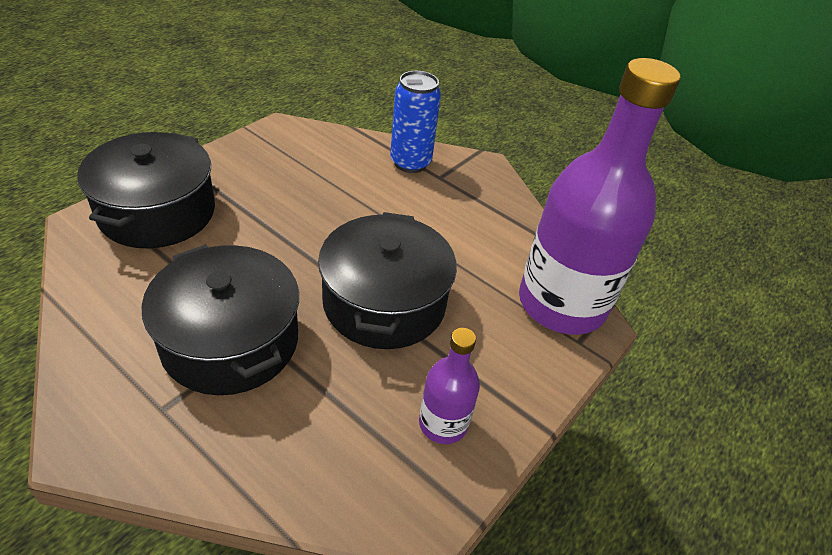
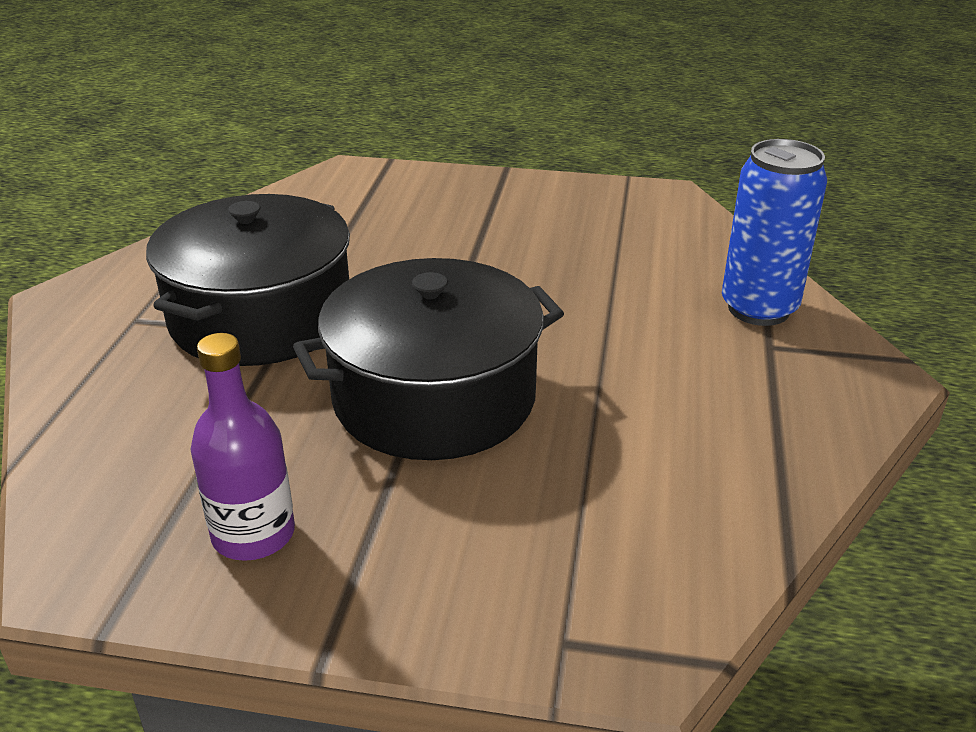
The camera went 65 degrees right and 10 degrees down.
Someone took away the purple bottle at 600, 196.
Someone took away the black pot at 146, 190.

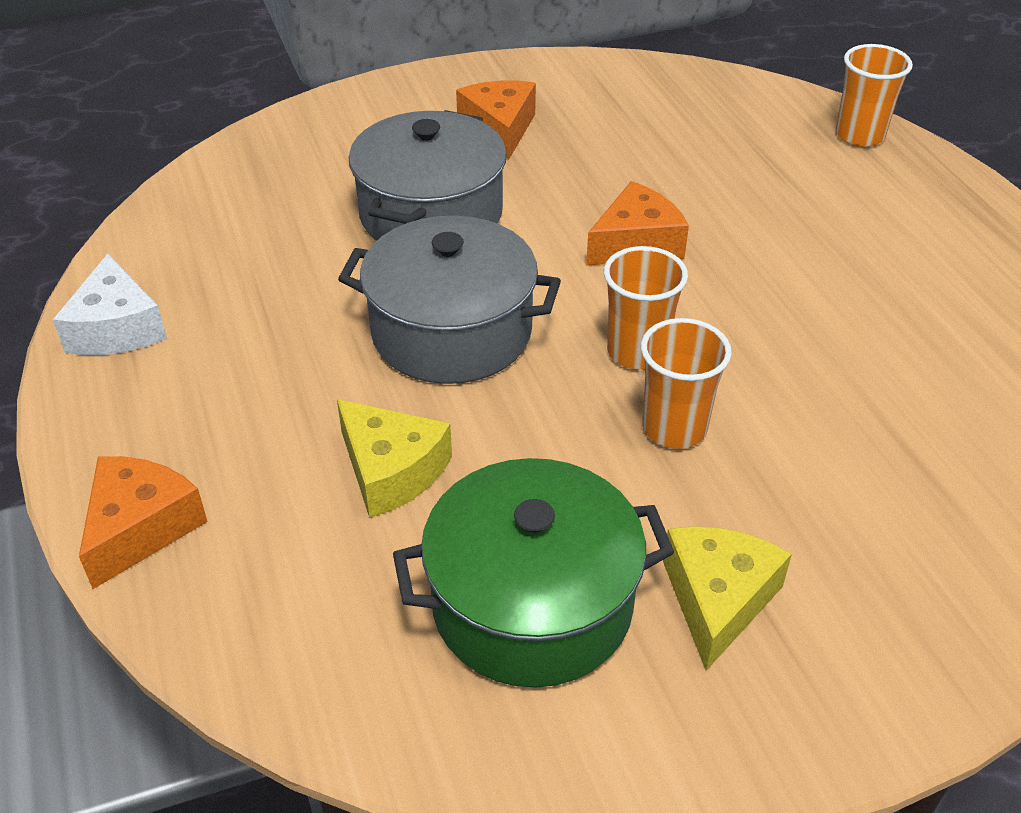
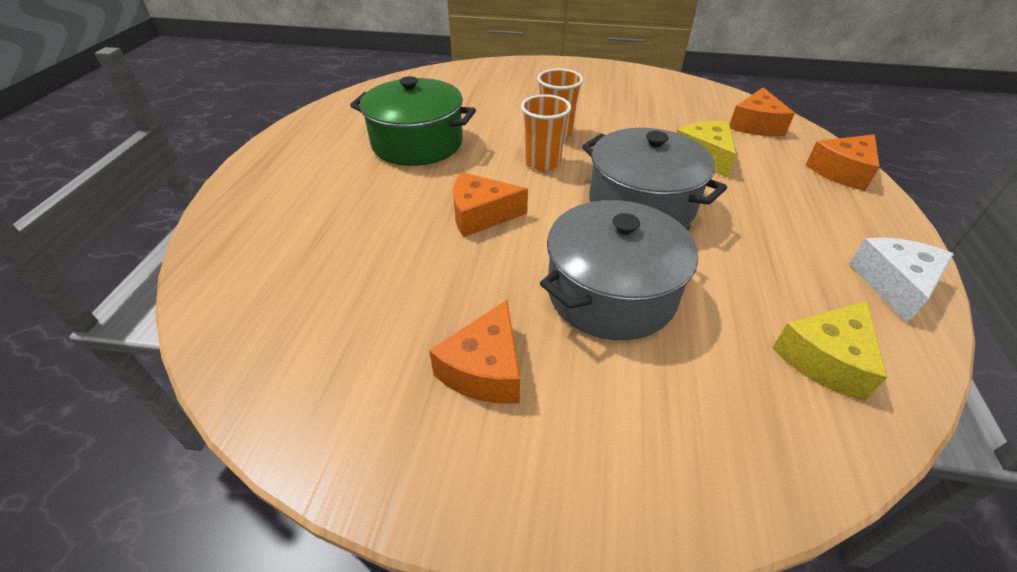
The camera went 150 degrees left and 0 degrees up.
Someone took away the orange cup at 874, 95.
Someone carried the green pot from 533, 573 to 413, 121.
Someone carried the yellow cheese from 727, 598 to 829, 351.
Someone put down the orange cheese at 762, 111.

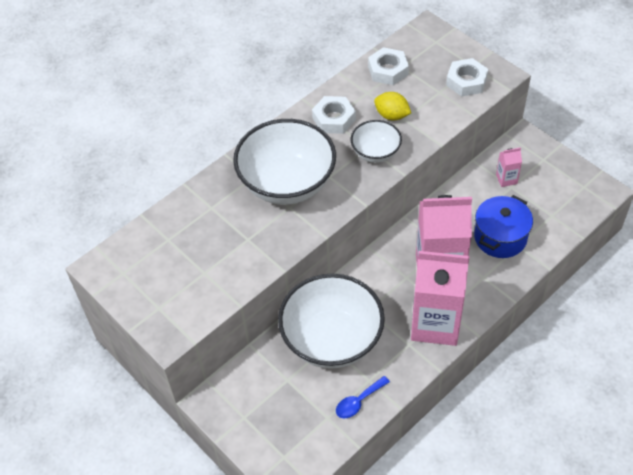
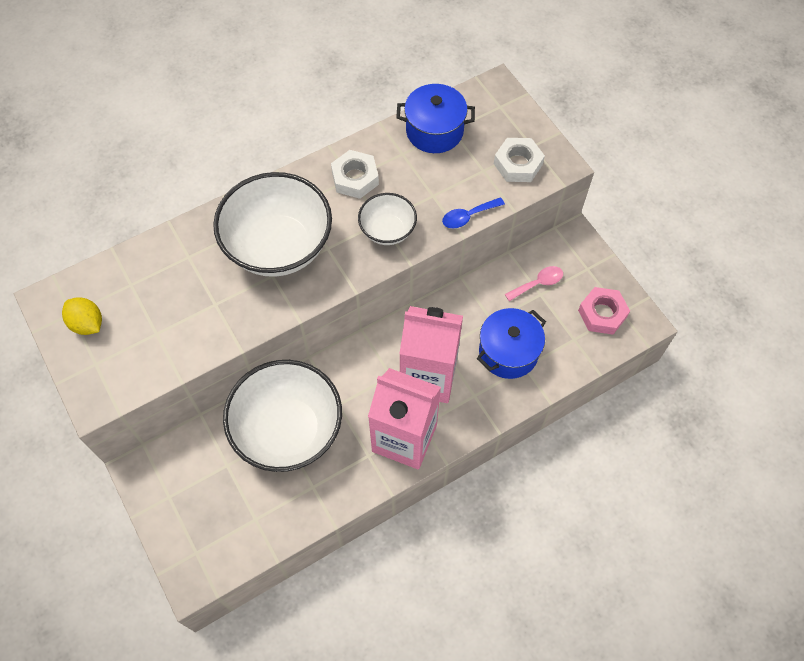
The camera went 10 degrees right and 10 degrees up.
Someone swapped the white nut at 388, 66 for the blue pot at 435, 118.
Someone carried the yellow lemon from 392, 106 to 82, 316.
Someone swapped the pink carton at 509, 167 for the pink spoon at 534, 283.
Someone carried the blue spoon from 363, 397 to 473, 212.
Someone put down the pink nut at 604, 311.

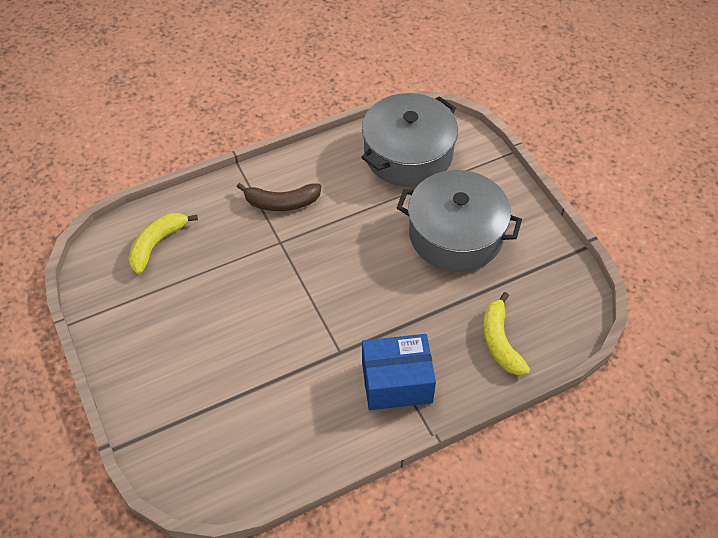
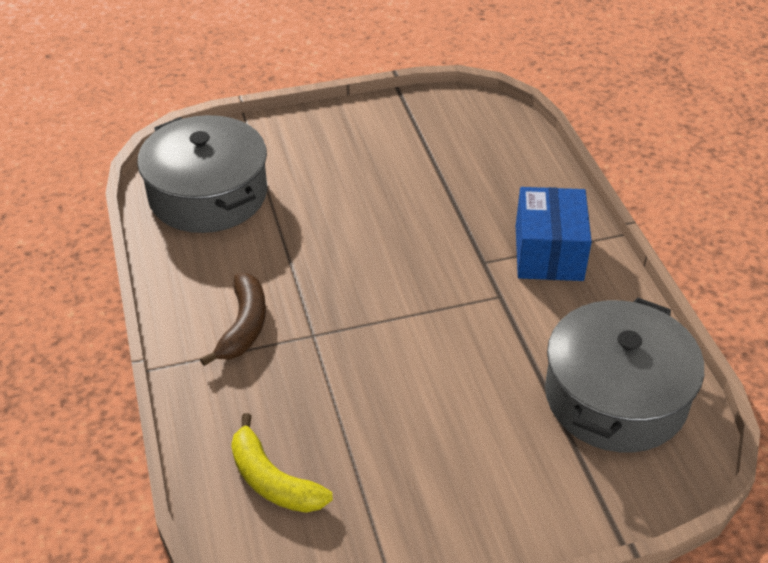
The camera went 80 degrees left and 10 degrees down.
Someone carried the grey pot from 459, 221 to 624, 375.
Someone took away the yellow banana at 506, 333.

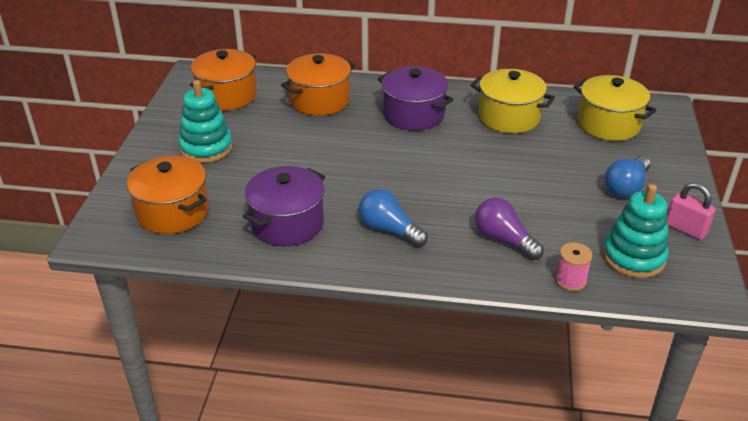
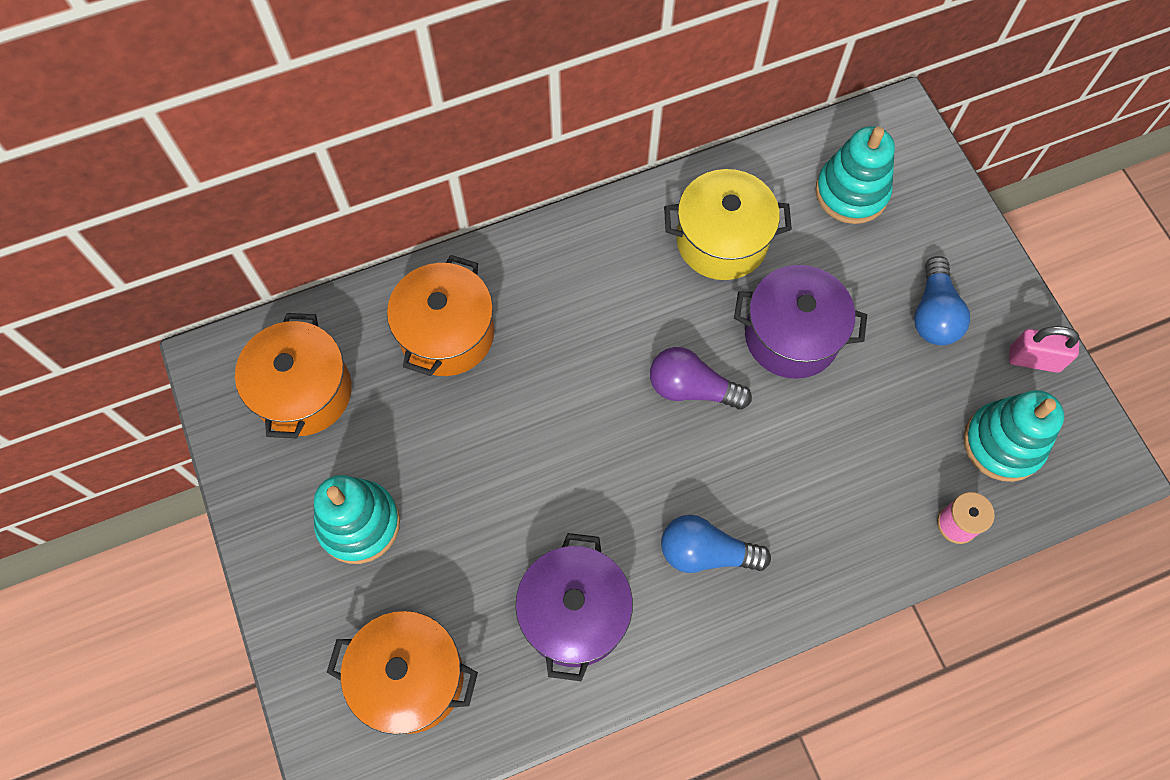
The camera went 30 degrees left and 30 degrees up.
Someone carried the purple pot from 416, 98 to 800, 322.
Someone swapped the yellow pot at 615, 108 for the turquoise stacking toy at 855, 175.
Someone carried the purple light bulb from 509, 229 to 701, 378.

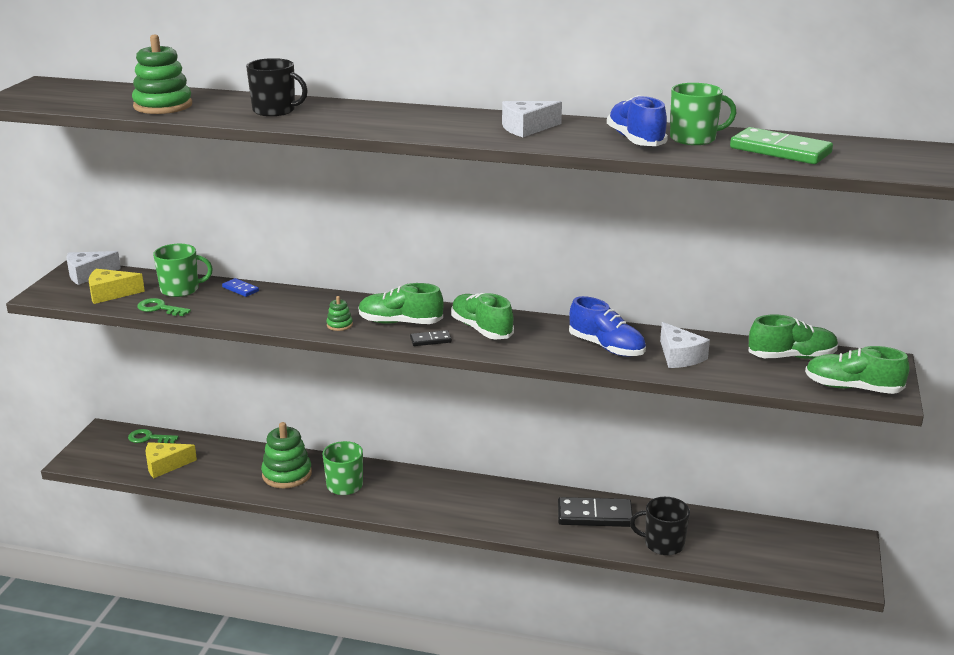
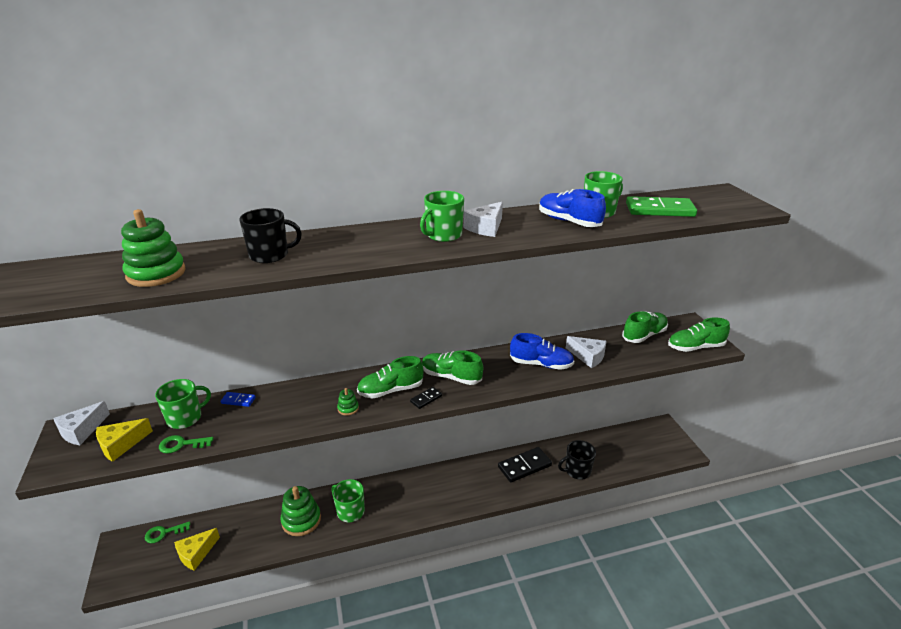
The camera went 30 degrees left and 5 degrees up.
Someone put down the green mug at 442, 216.

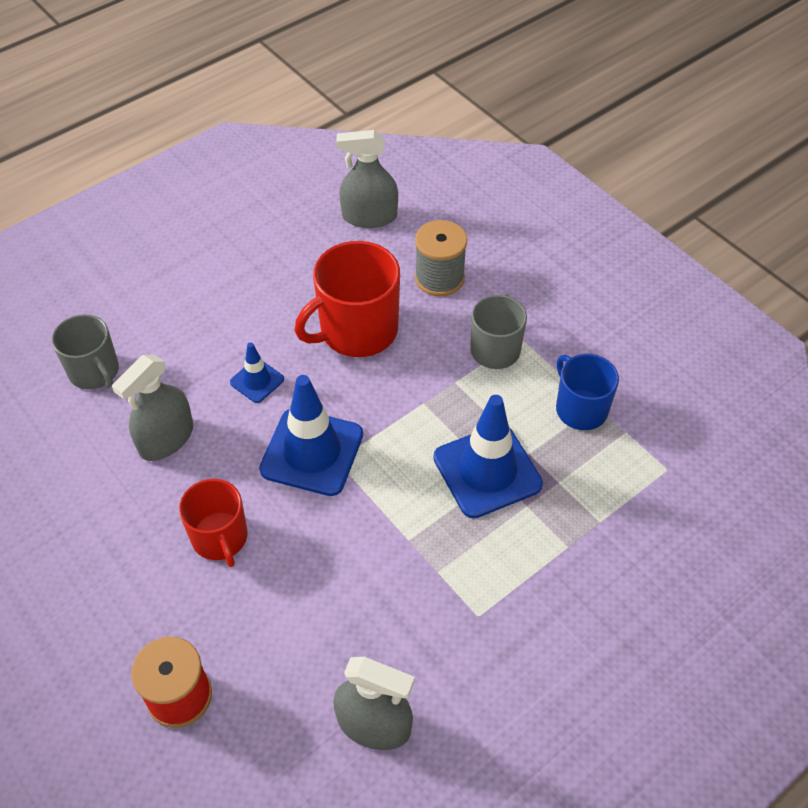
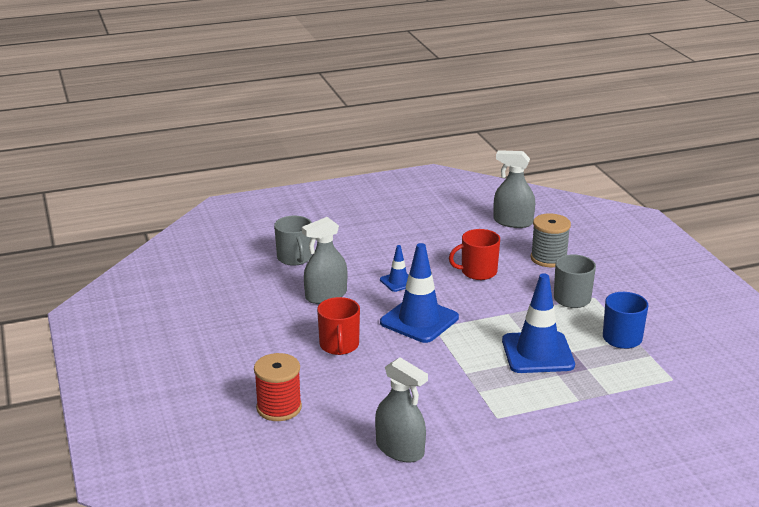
The camera went 20 degrees right and 25 degrees down.
Someone scaled the red mug at 347, 299 by 0.64.

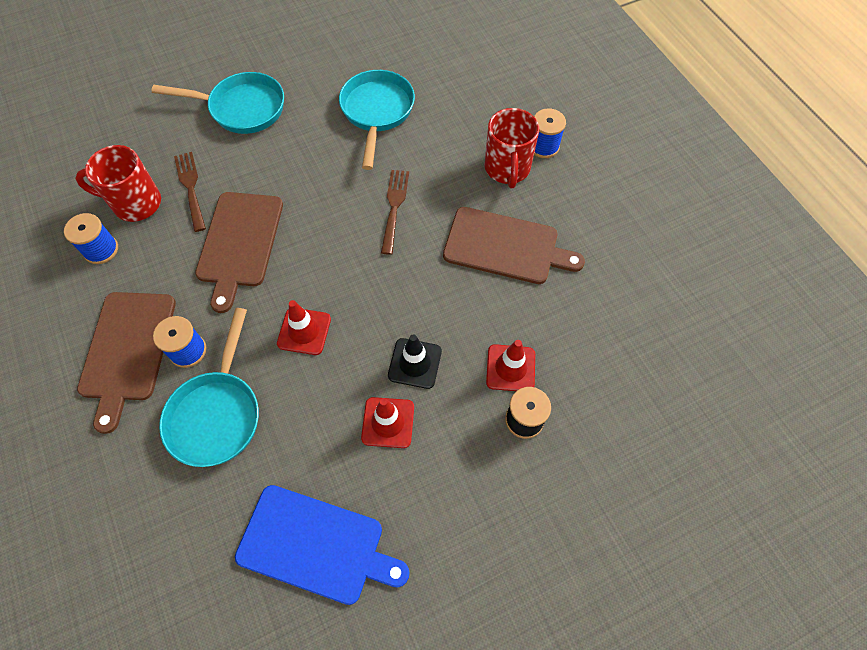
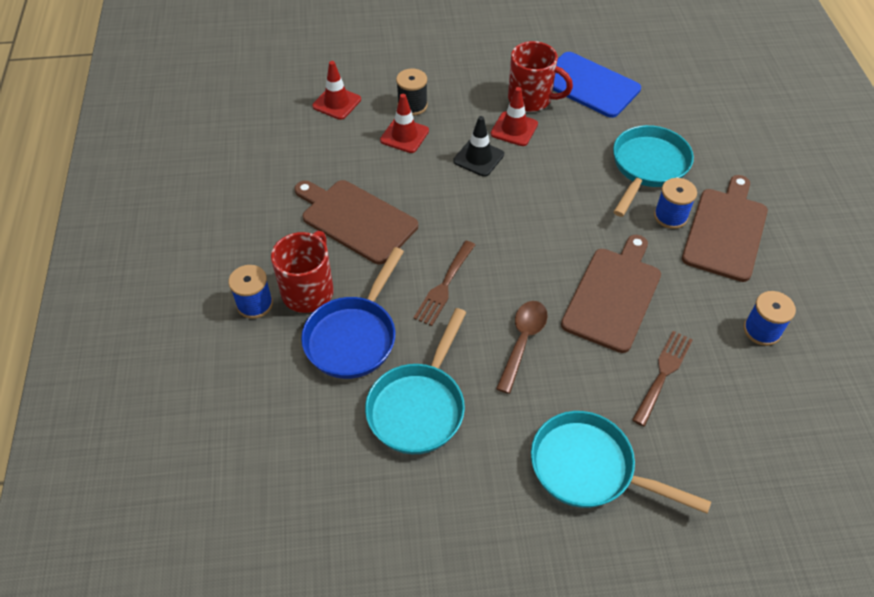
The camera went 160 degrees left and 10 degrees down.
Someone carried the red mug from 118, 183 to 540, 76.
Someone rotated the brown fork at 190, 192 by 150 degrees counterclockwise.
Someone carried the red traffic cone from 304, 327 to 336, 90.
Someone put down the blue pan at 352, 313.
Someone put down the brown spoon at 522, 347.

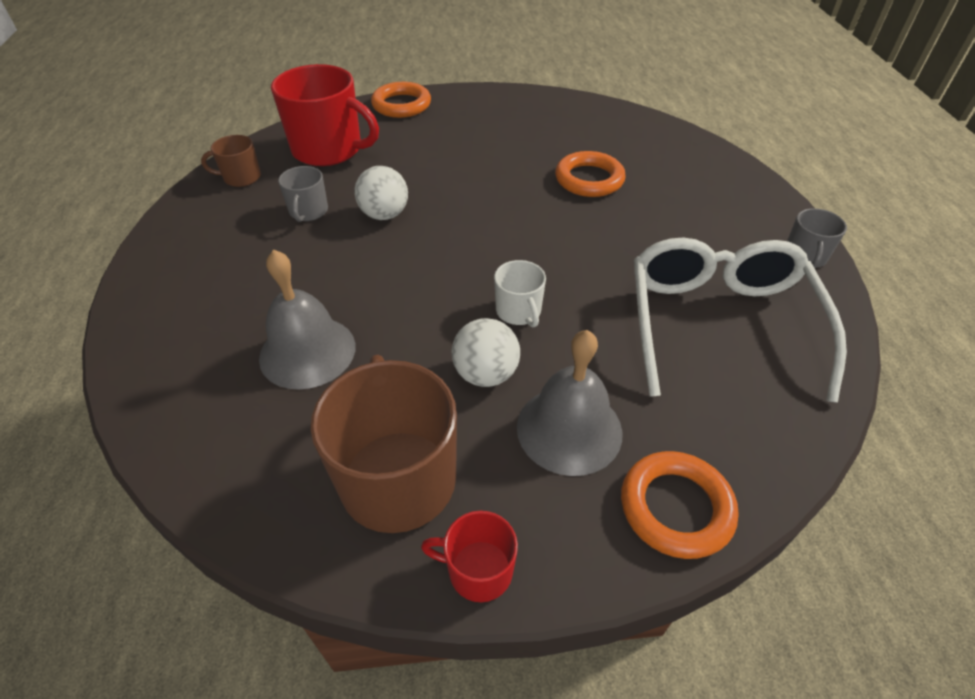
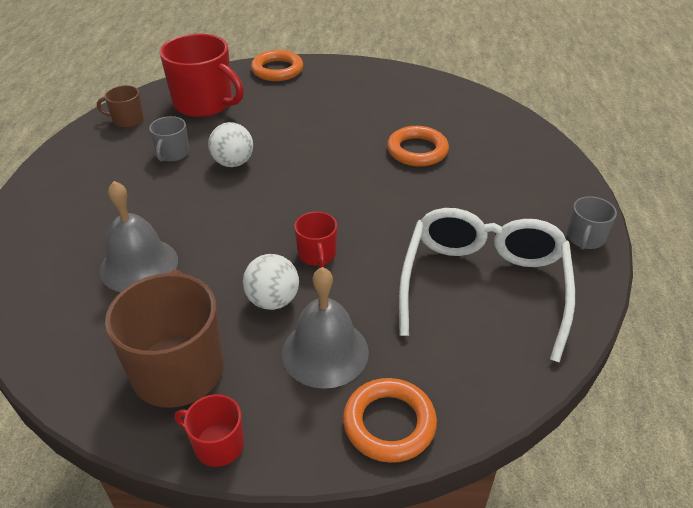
The camera went 10 degrees right and 5 degrees down.
Someone repainted the white mug at 520, 293, which became the red mug at 315, 240.

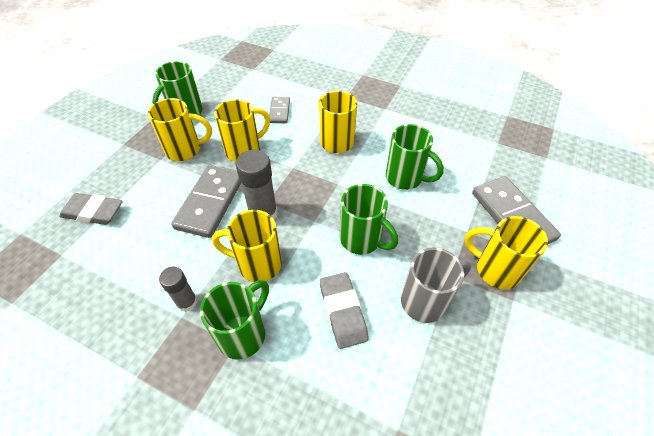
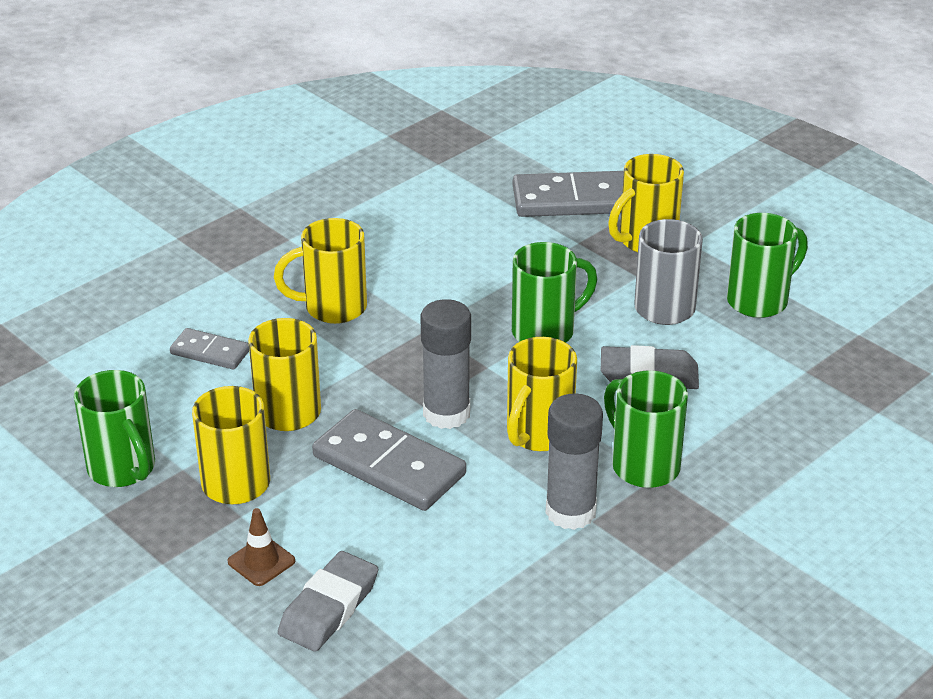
The camera went 70 degrees left and 15 degrees down.
Someone carried the green mug from 415, 157 to 767, 265.
Someone scaled the grey glue stick at 178, 289 by 1.61.
Someone put down the brown traffic cone at 261, 547.

